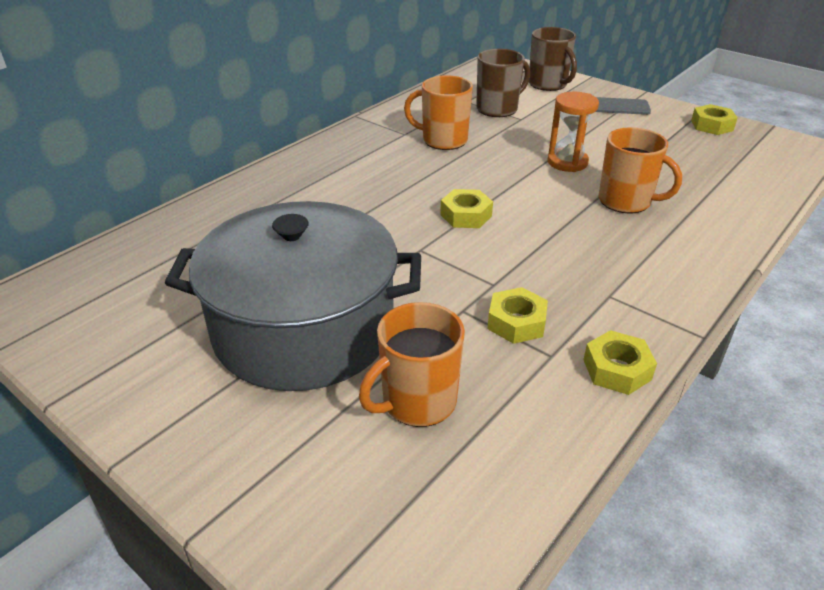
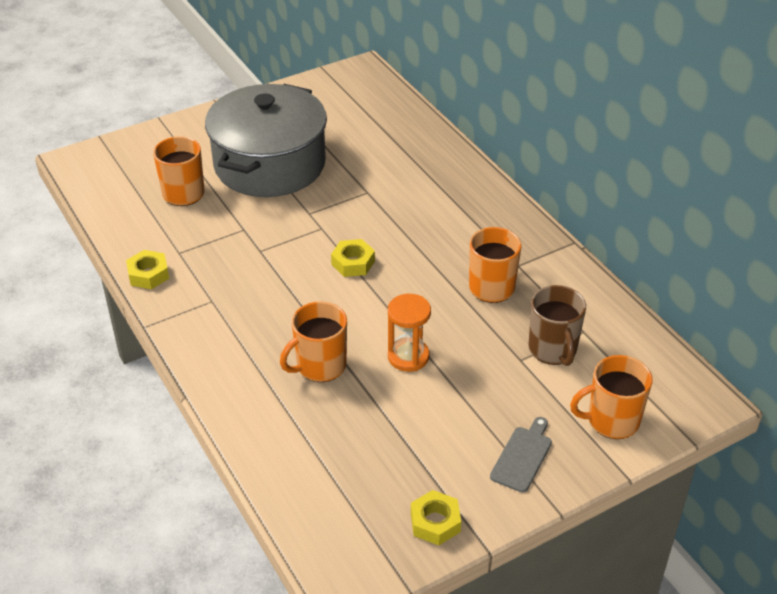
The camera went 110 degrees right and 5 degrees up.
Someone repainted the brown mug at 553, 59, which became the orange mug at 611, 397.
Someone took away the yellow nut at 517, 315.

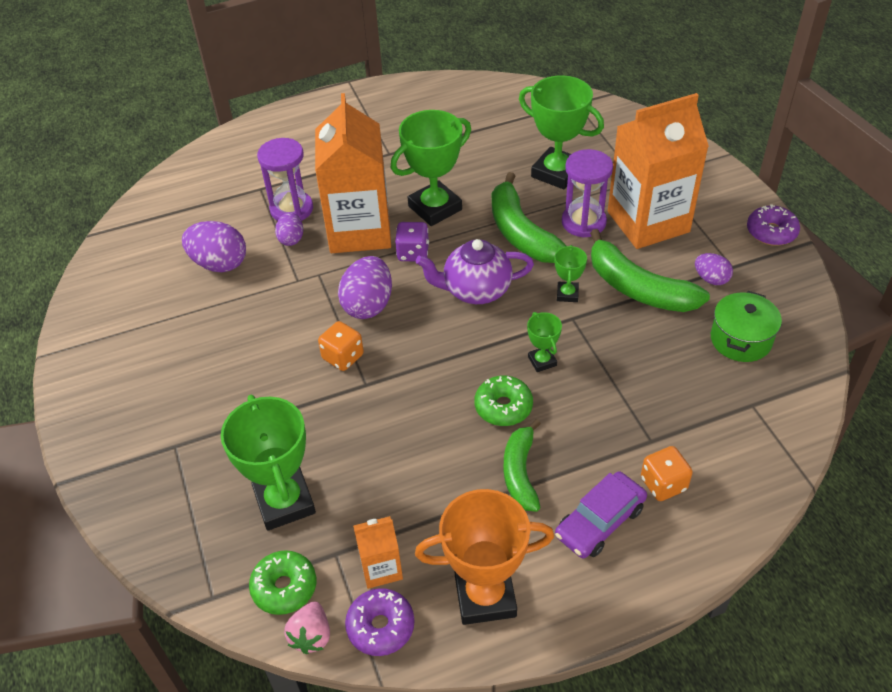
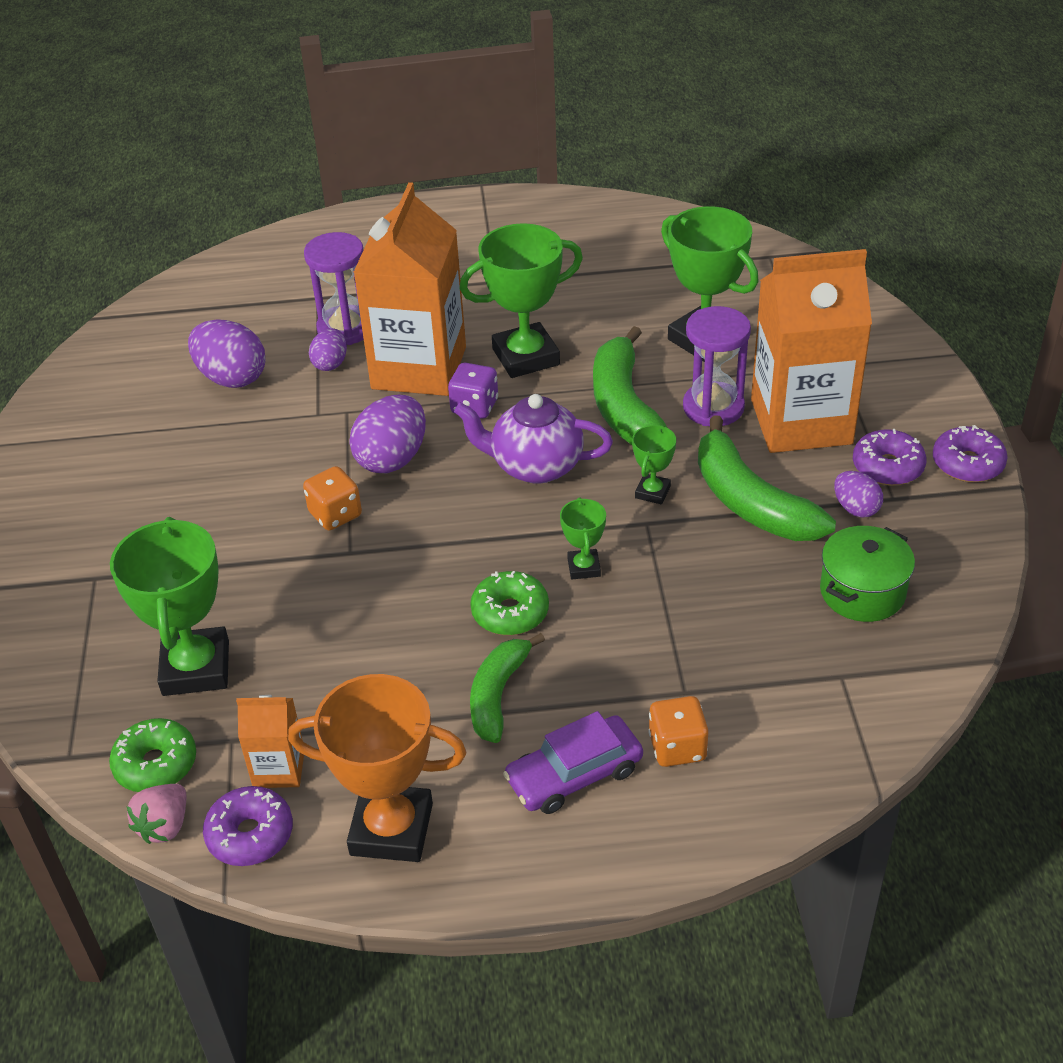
The camera went 15 degrees right and 5 degrees down.
Someone put down the purple donut at 890, 457.

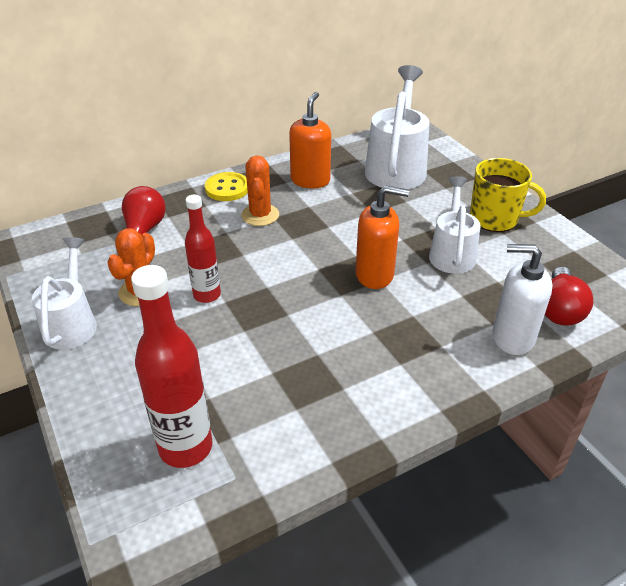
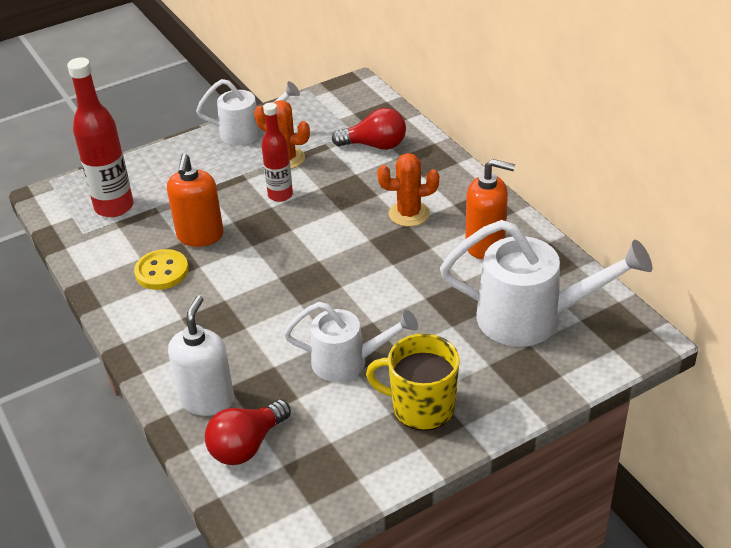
The camera went 90 degrees right and 0 degrees up.
Someone rotated the yellow mug at 508, 195 by 90 degrees clockwise.
Someone carried the yellow button from 226, 186 to 161, 269.
Someone carried the orange soap dispenser from 382, 237 to 195, 200.
Someone rotated the red light bulb at 569, 296 by 60 degrees counterclockwise.

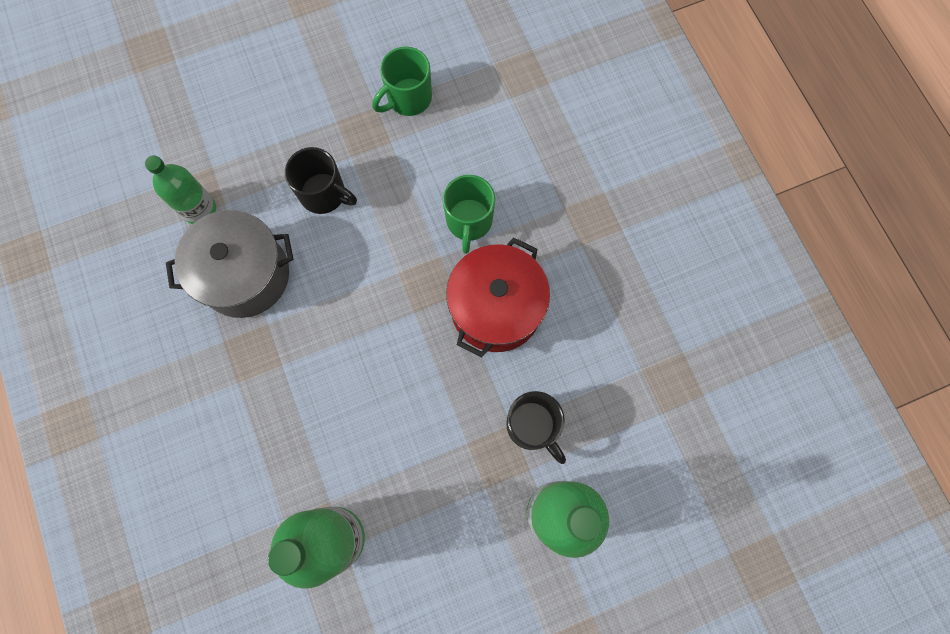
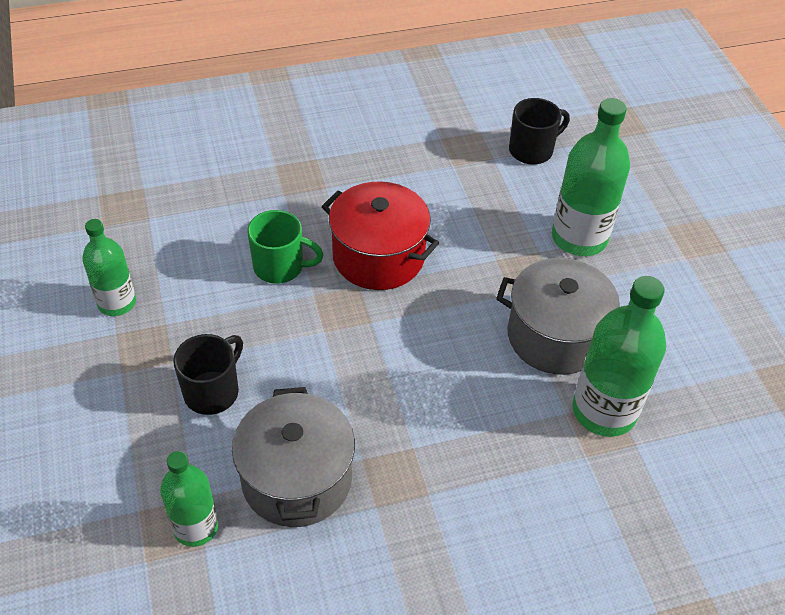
The camera went 85 degrees left and 25 degrees down.
Someone swapped the green mug at 402, 81 for the green bottle at 109, 267.
Someone carried the black mug from 536, 427 to 539, 131.
Someone put down the grey pot at 558, 316.

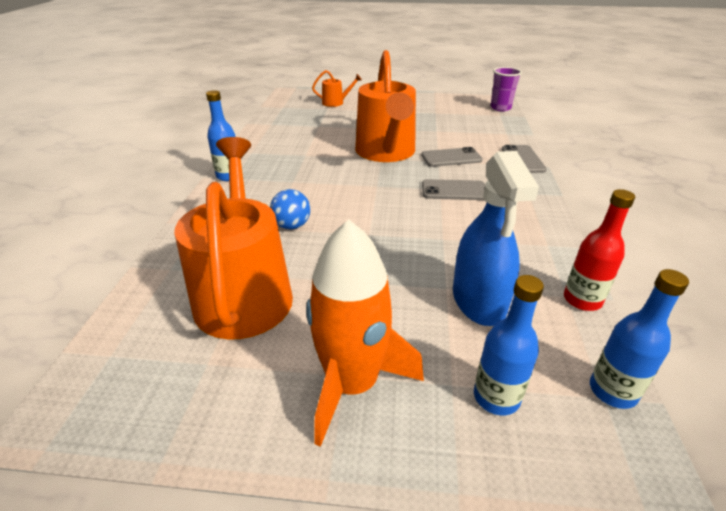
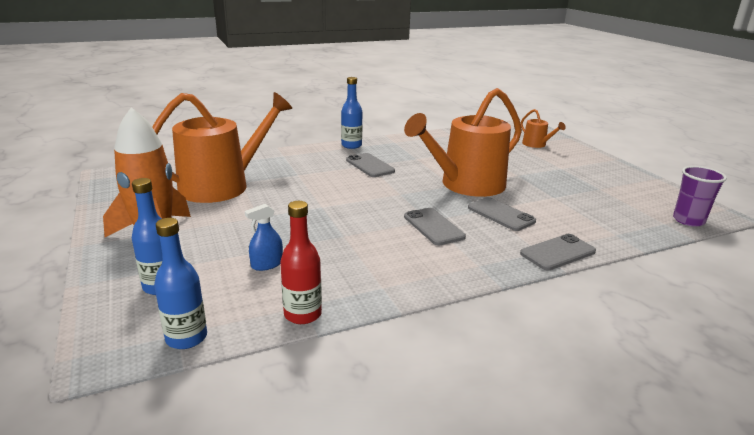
The camera went 60 degrees right and 10 degrees down.
Someone scaled the blue spray bottle at 496, 238 by 0.48.
Someone took away the blue ball at 290, 209.
Someone put down the grey phone at 370, 165.

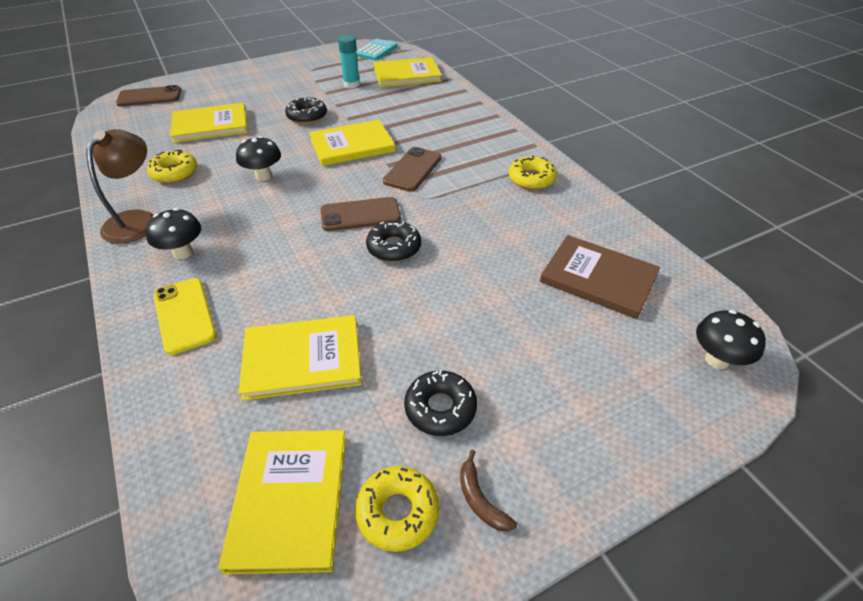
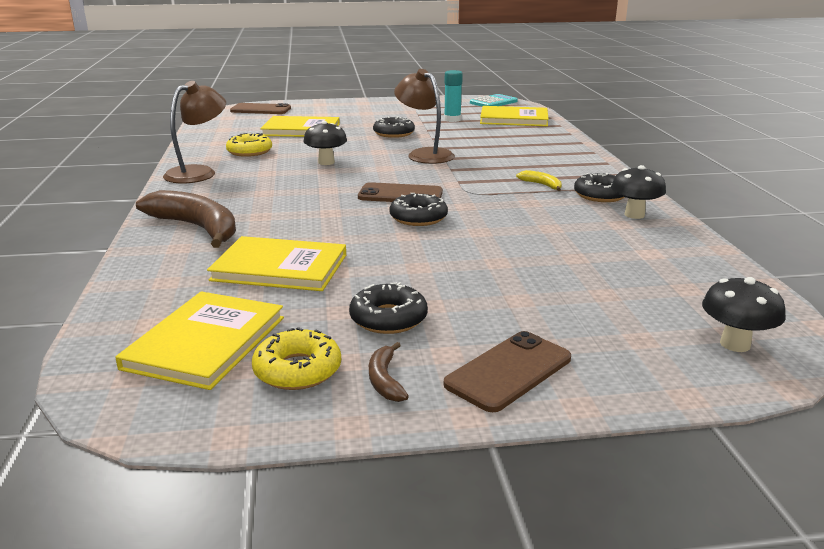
The camera went 20 degrees right and 20 degrees down.
Someone swapped the yellow book at 352, 143 for the brown lamp at 424, 116.
Someone carried the brown phone from 412, 169 to 507, 371.
Someone repainted the yellow donut at 533, 172, which became the black donut at 599, 187.
Someone carried the black mushroom from 173, 233 to 638, 192.
Someone took away the brown book at 600, 277.
Someone swapped the yellow phone at 185, 316 for the brown banana at 186, 219.
Someone put down the yellow banana at 539, 180.

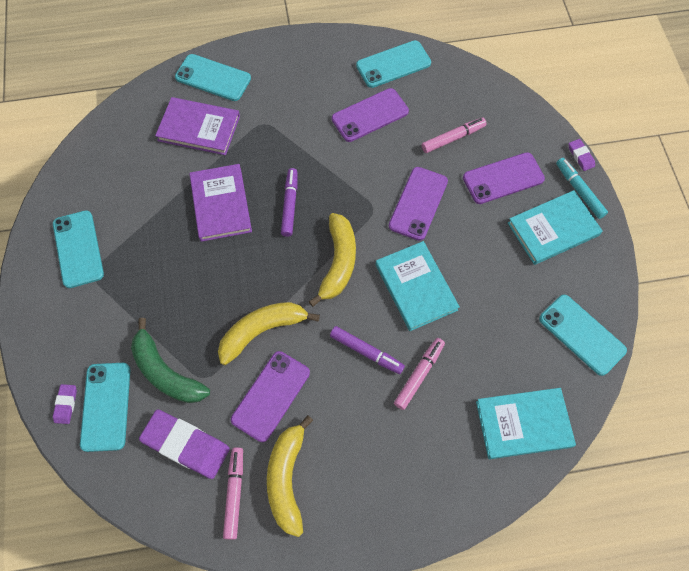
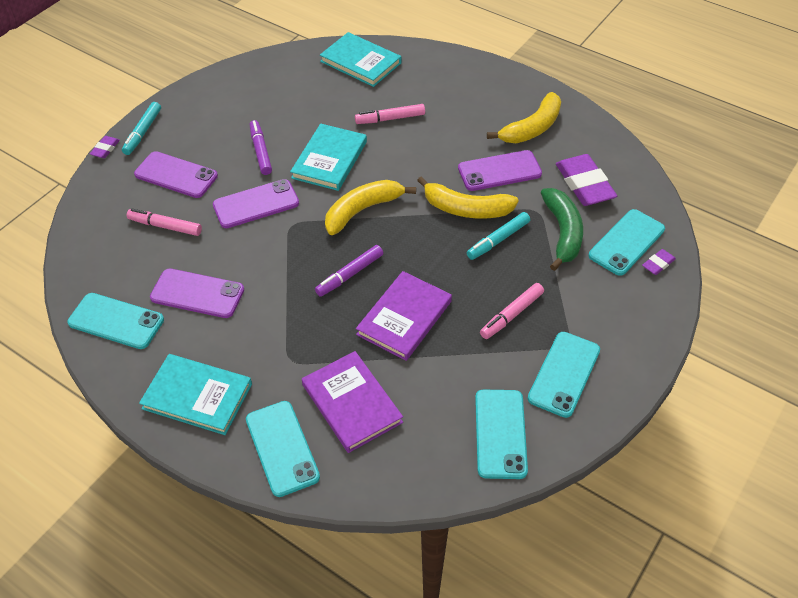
The camera went 135 degrees left and 15 degrees down.
Someone carried the turquoise book from 555, 227 to 195, 394.
Someone carried the turquoise phone from 583, 335 to 501, 434.
Someone carried the purple marker from 367, 350 to 261, 147.
Someone carried the pink marker from 233, 493 to 512, 311.
Someone put down the turquoise marker at 498, 236.

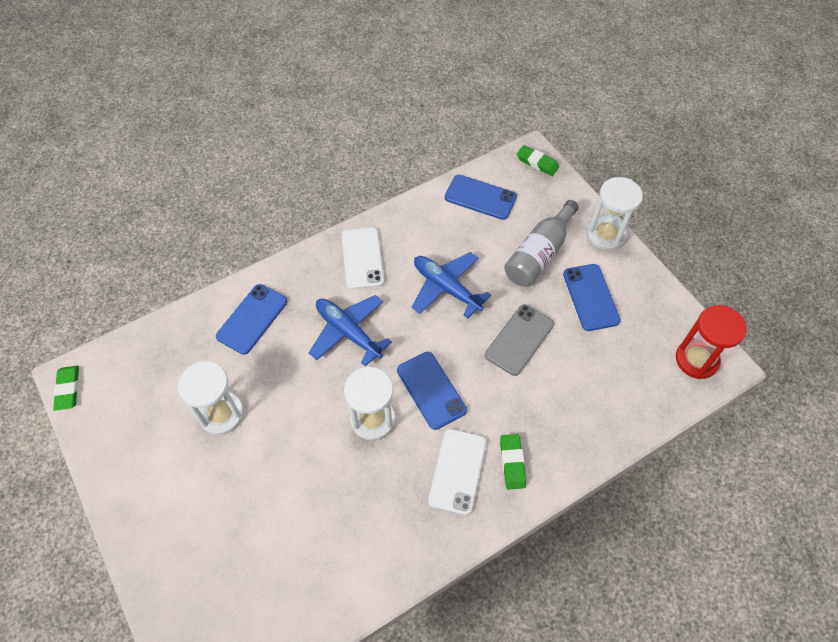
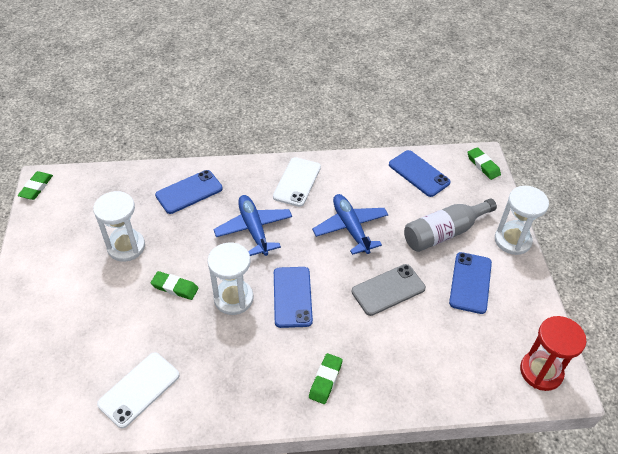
The camera went 25 degrees right and 10 degrees down.
Someone carried the white phone from 457, 472 to 138, 390.
Someone put down the green eraser at 175, 285.

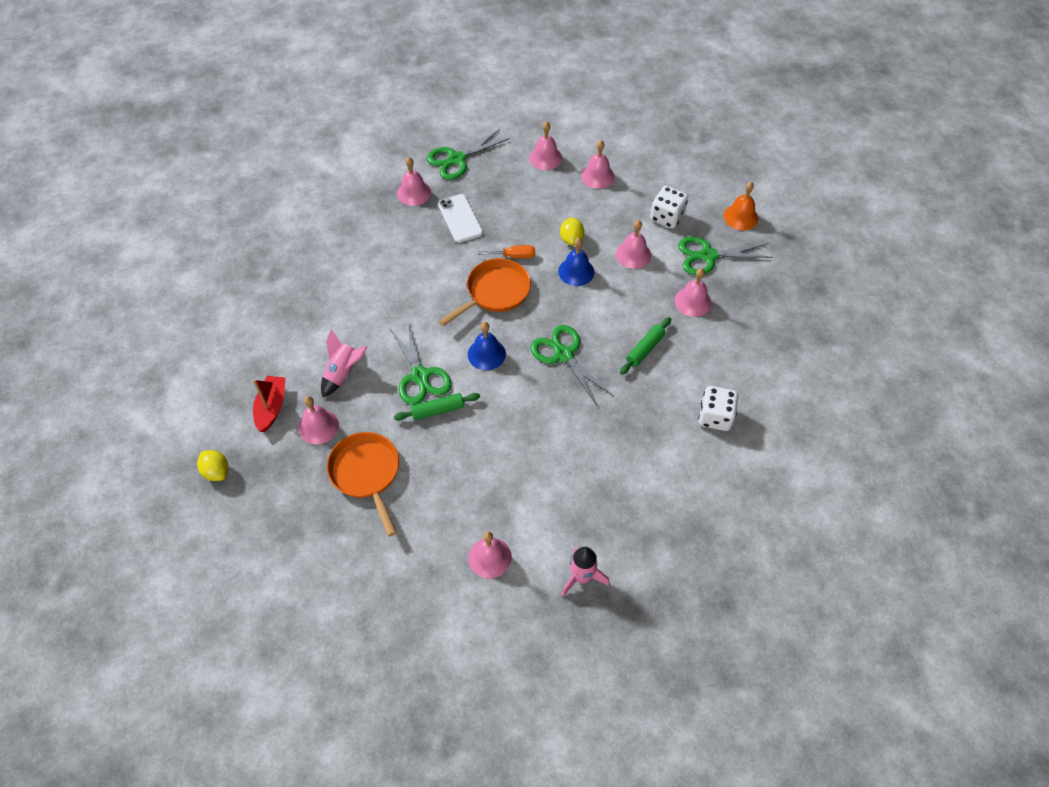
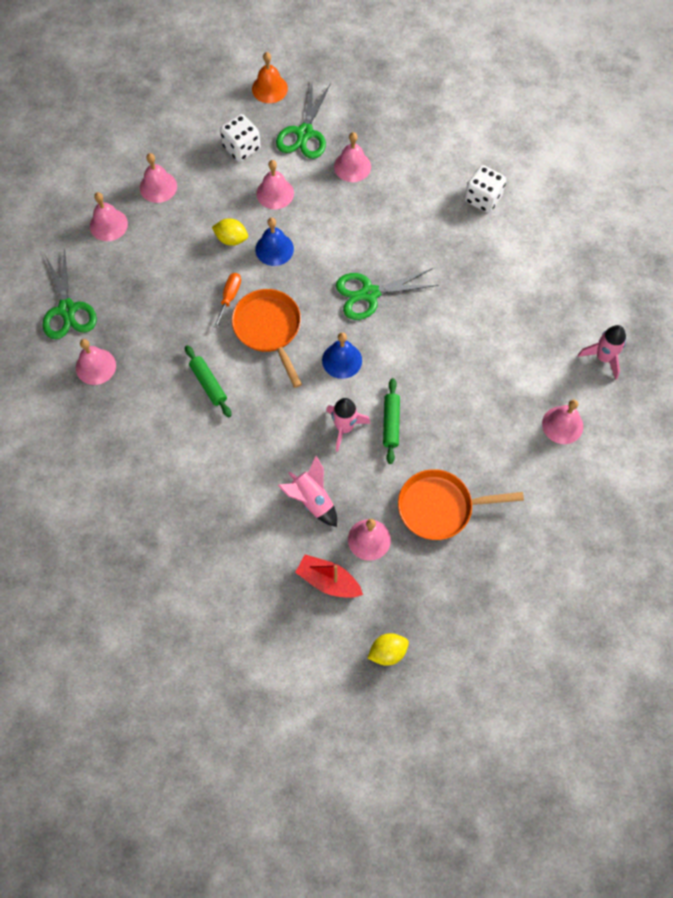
The camera went 70 degrees left and 10 degrees up.
Someone took away the white phone at 460, 218.
Someone carried the green rolling pin from 645, 346 to 208, 381.
Someone swapped the green scissors at 420, 363 for the pink rocket at 348, 425.

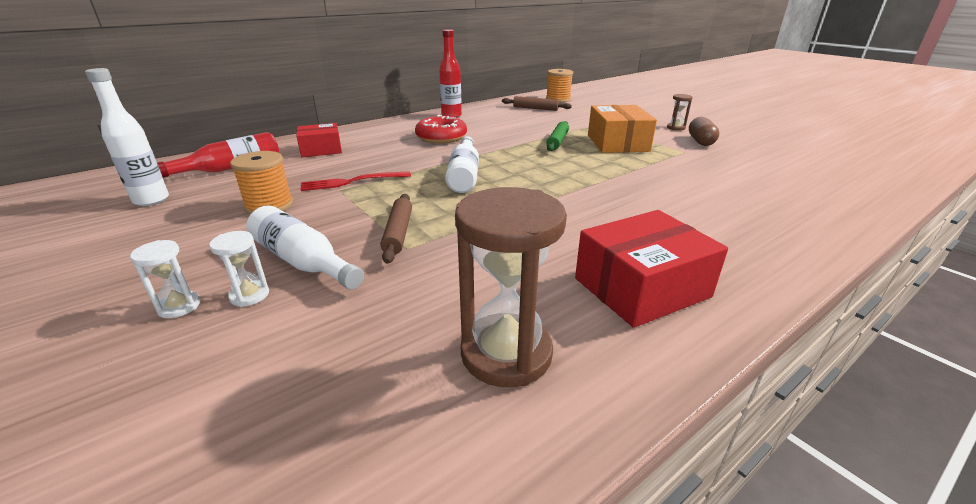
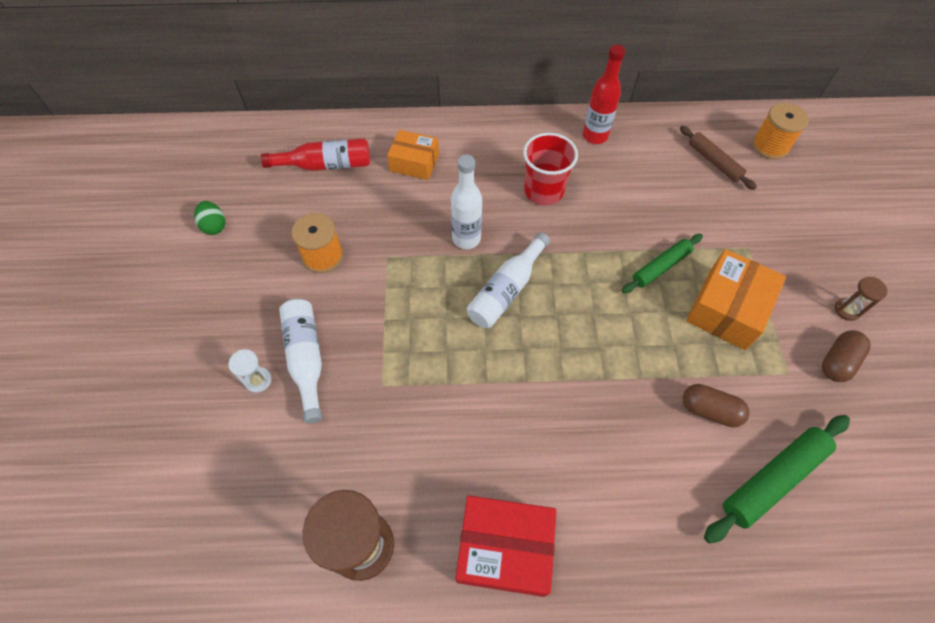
The camera went 35 degrees right and 30 degrees up.
Someone carried the white bottle from 127, 137 to 466, 202.
Someone swapped the red donut at 441, 129 for the red cup at 550, 169.
Someone repainted the red box at 319, 140, which became the orange box at 413, 155.
Someone took away the red fork at 355, 181.
Someone took away the brown rolling pin at 396, 229.
Someone took away the white hourglass at 165, 279.
Someone put down the green egg at 209, 218.
Someone put down the brown capsule at 716, 405.
Someone put down the green rolling pin at 777, 479.

